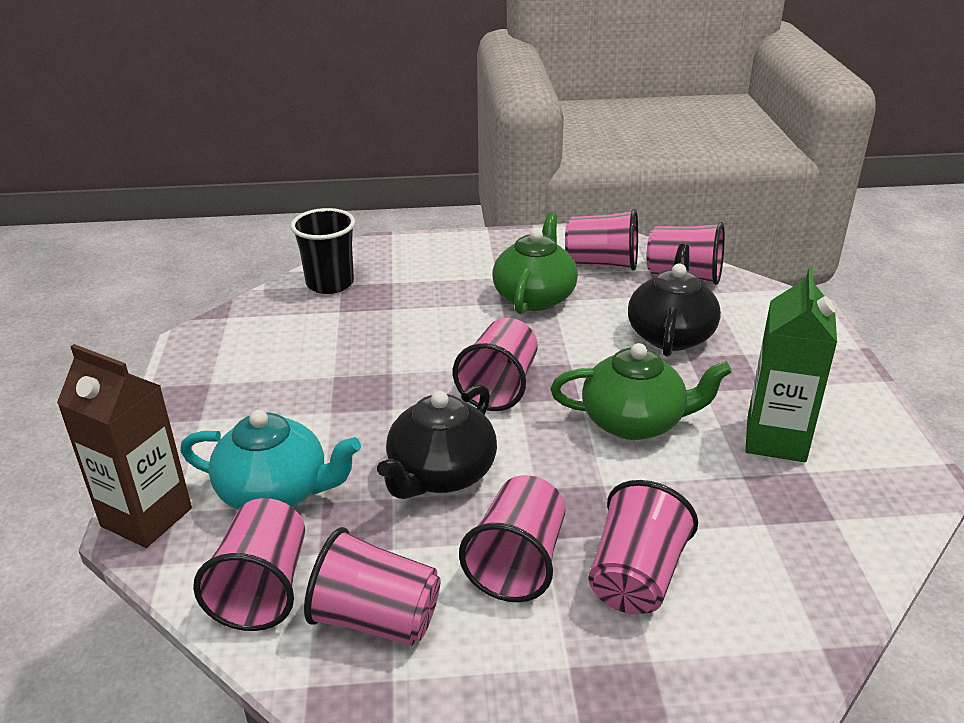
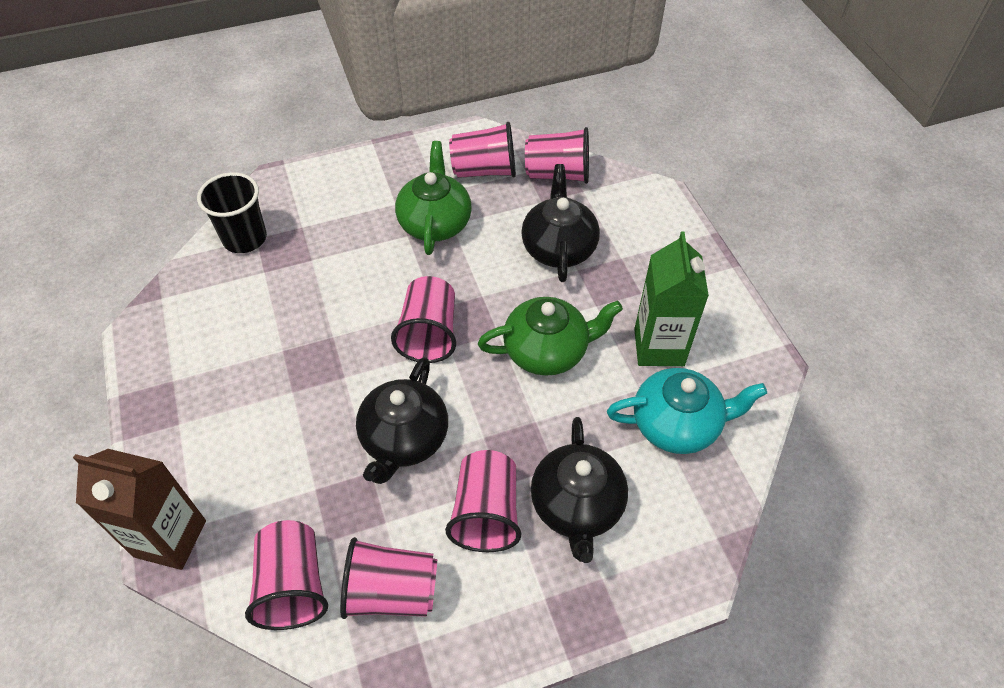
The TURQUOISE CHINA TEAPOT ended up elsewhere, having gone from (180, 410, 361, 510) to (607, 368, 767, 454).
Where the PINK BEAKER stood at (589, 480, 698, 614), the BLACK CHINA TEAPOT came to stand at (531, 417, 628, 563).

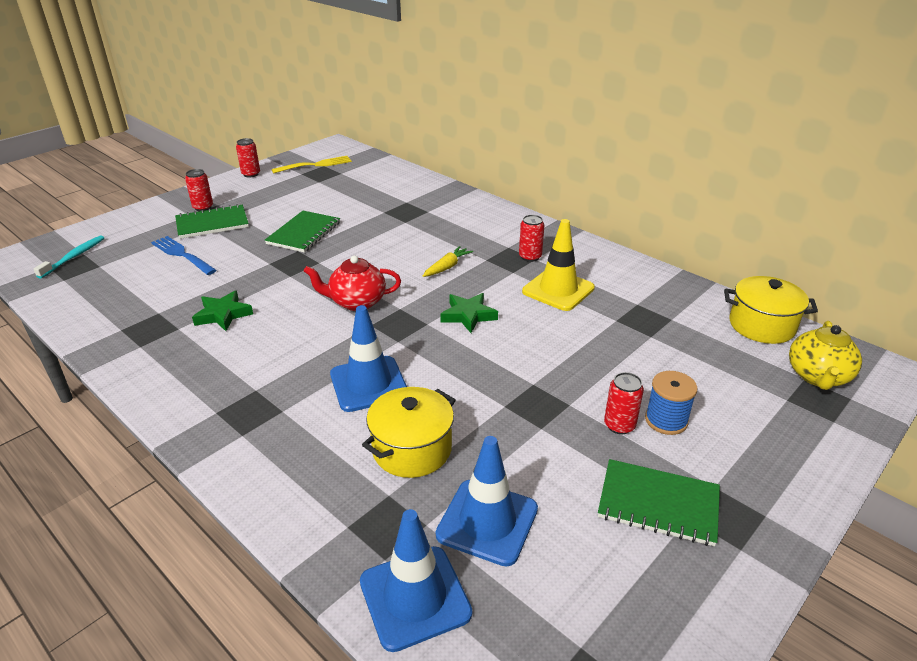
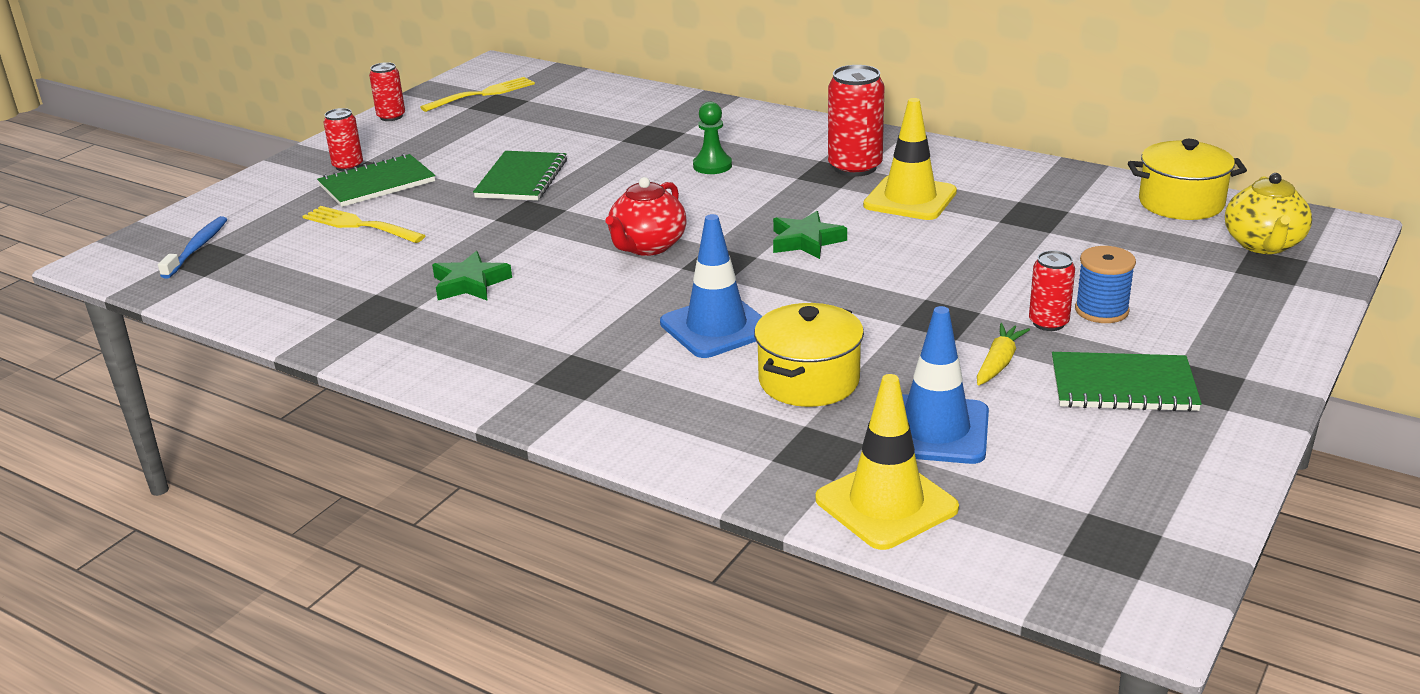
What was the TURQUOISE TOOTH BRUSH at (34, 235, 104, 279) turned into the BLUE TOOTH BRUSH at (158, 216, 227, 279).
What was the BLUE FORK at (151, 236, 217, 275) turned into the BRIGHT YELLOW FORK at (303, 206, 426, 243).
The RED CHINA TEAPOT at (304, 256, 401, 311) ended up facing another way, 45 degrees counterclockwise from before.
What was the BLUE ROAD CONE at (360, 509, 472, 652) turned into the BRIGHT YELLOW ROAD CONE at (815, 374, 959, 550).
The BRIGHT YELLOW ROOT VEGETABLE ended up elsewhere, having gone from (423, 246, 473, 277) to (977, 323, 1030, 385).
The size of the RED TIN at (519, 215, 544, 262) changed by a factor of 1.69.
The second view gained the GREEN PAWN at (693, 102, 732, 174).

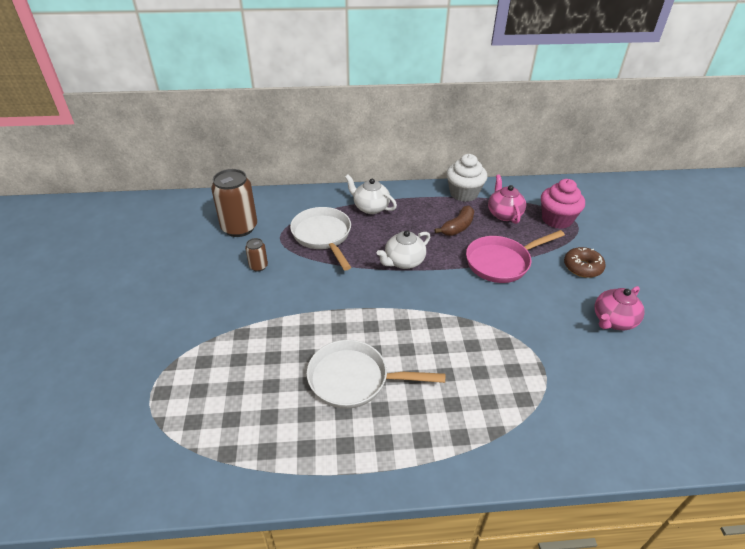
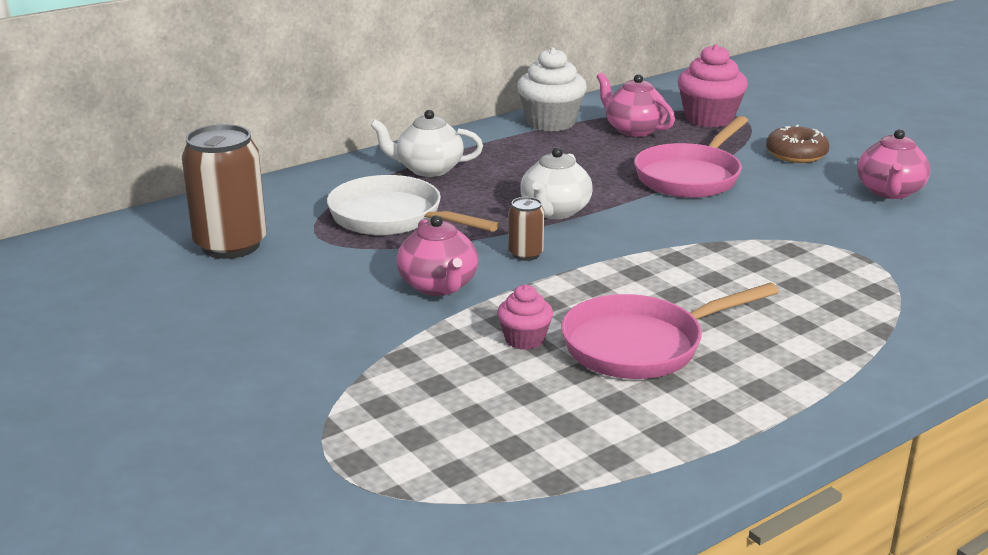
The BROWN TIN ended up elsewhere, having gone from (245, 238, 268, 272) to (508, 197, 544, 261).
What was the SNOW-WHITE PAN at (307, 340, 445, 409) turned into the PINK PAN at (561, 283, 779, 379).
The second view lost the BROWN TOY BANANA at (434, 206, 474, 236).
The second view gained the PINK CHINA TEAPOT at (397, 215, 478, 296).
The second view gained the PINK FAIRY CAKE at (497, 285, 553, 350).

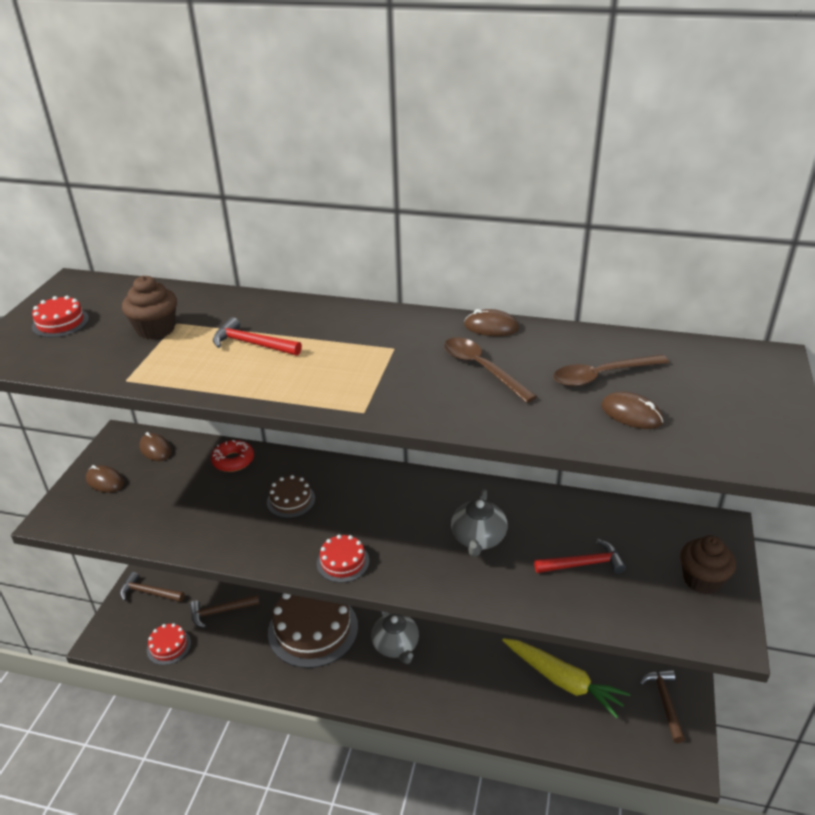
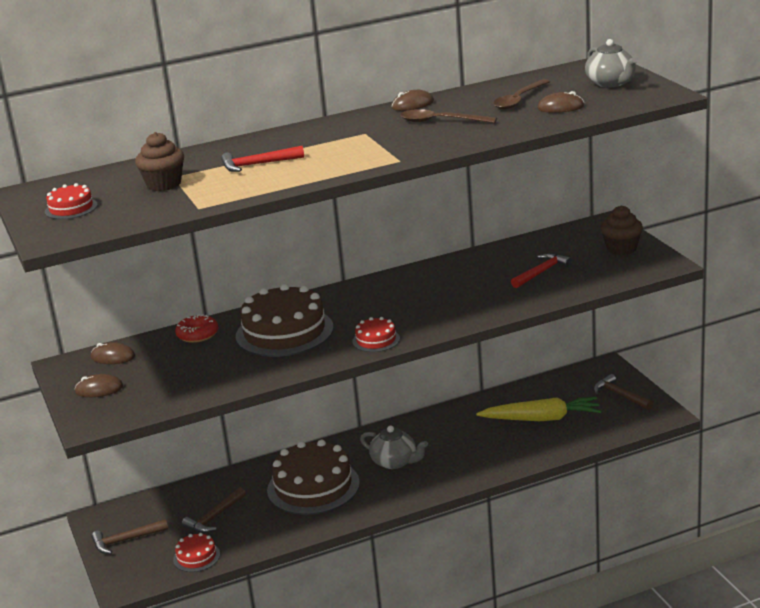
The size of the BROWN LAYER CAKE at (267, 475, 315, 518) changed by a factor of 2.11.
The GRAY CHINA TEAPOT ended up elsewhere, having gone from (451, 489, 508, 557) to (585, 39, 637, 88).

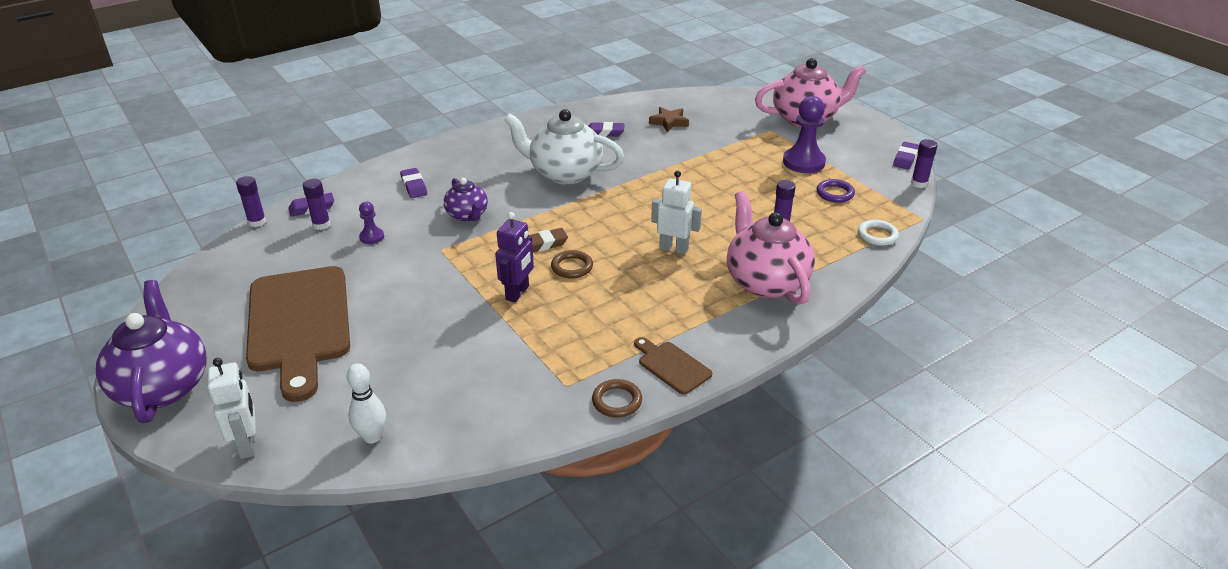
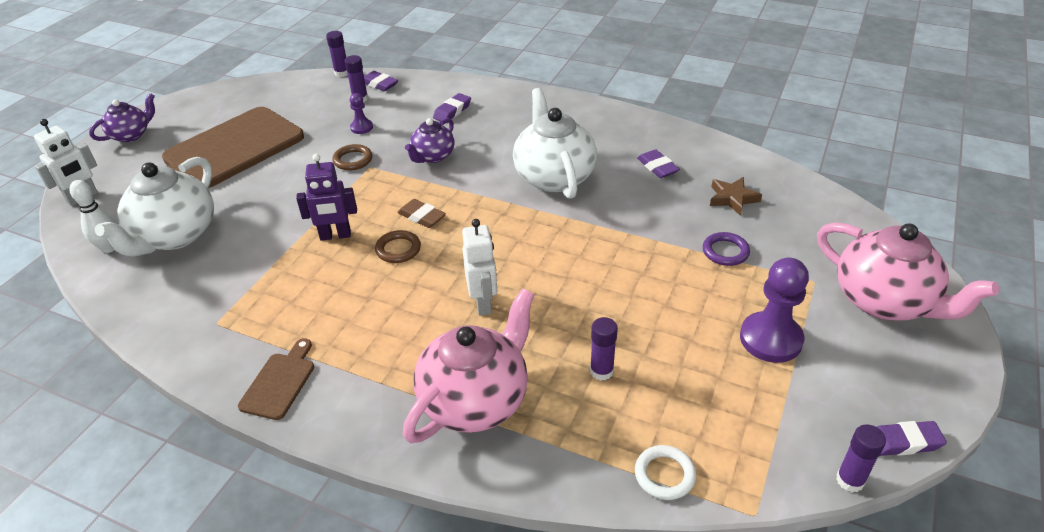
The size of the VIOLET CHINA TEAPOT at (96, 280, 207, 423) changed by a factor of 0.56.
The BROWN HOOP ended up elsewhere, having gone from (592, 379, 642, 417) to (332, 144, 373, 170).
The VIOLET HOOP ended up elsewhere, having gone from (817, 179, 855, 203) to (703, 232, 750, 266).
The second view gained the SNOW-WHITE CHINA TEAPOT at (95, 157, 214, 256).

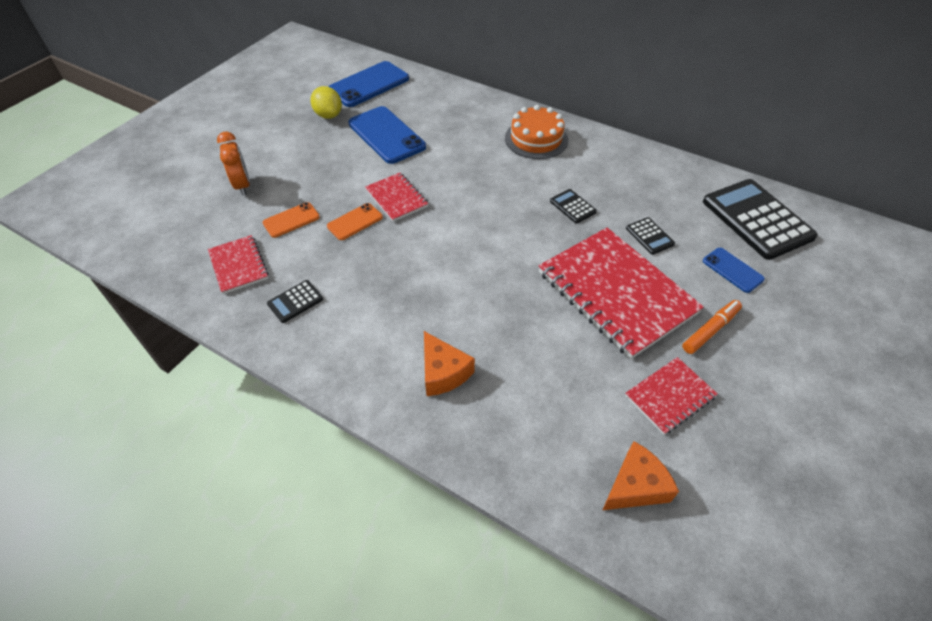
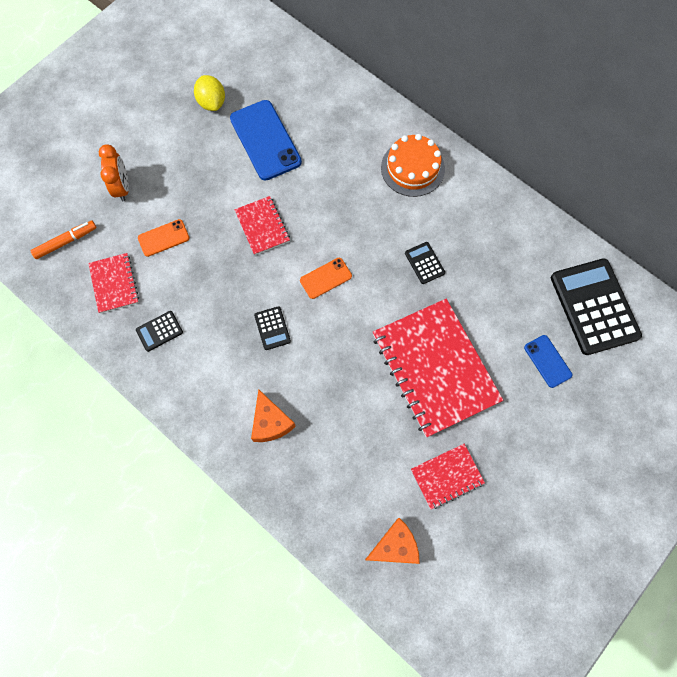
The BRIGHT ORANGE PHONE ended up elsewhere, having gone from (327, 203, 383, 240) to (300, 258, 352, 299).
The second view lost the BLUE PHONE at (328, 61, 409, 107).
The BLACK ADDING MACHINE ended up elsewhere, having gone from (626, 217, 675, 255) to (254, 306, 291, 350).
The BRIGHT ORANGE FELT PEN ended up elsewhere, having gone from (682, 300, 742, 354) to (30, 220, 97, 259).

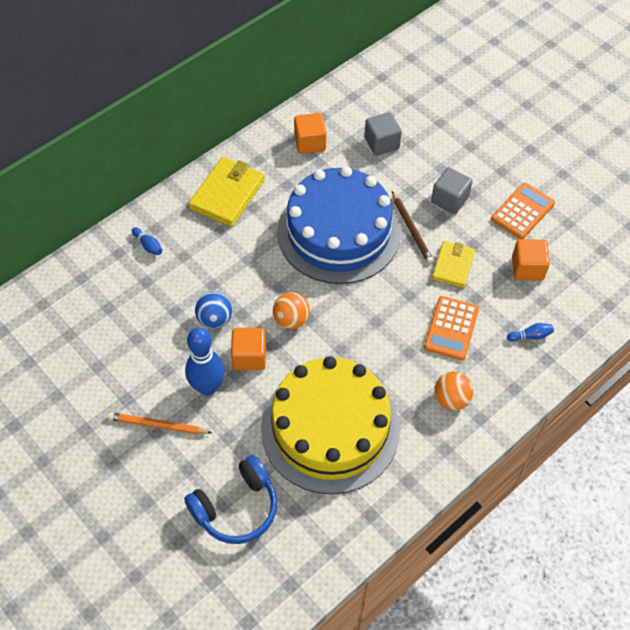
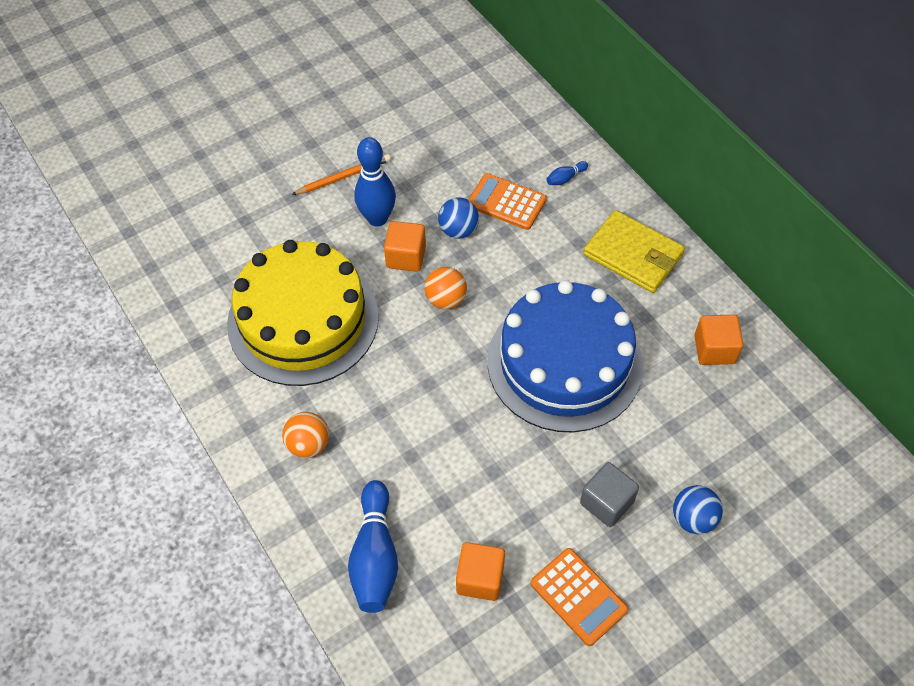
The BRIGHT ORANGE WOODEN PENCIL at (107, 412, 212, 434) ended up facing another way, 45 degrees clockwise from before.
The second view lost the BLUE OVER-EAR HEADPHONES at (184, 455, 277, 544).
The second view lost the GRAY BLOCK at (364, 112, 402, 156).
The second view lost the BROWN WOODEN PENCIL at (392, 191, 433, 264).
The BRIGHT ORANGE ADDING MACHINE ended up elsewhere, having gone from (424, 296, 479, 360) to (468, 173, 547, 230).
The second view lost the BRIGHT YELLOW CARD WALLET at (432, 241, 475, 288).
The size of the BLUE TENPIN at (507, 323, 554, 342) changed by a factor of 2.28.
The second view gained the BLUE BALL at (673, 485, 723, 534).

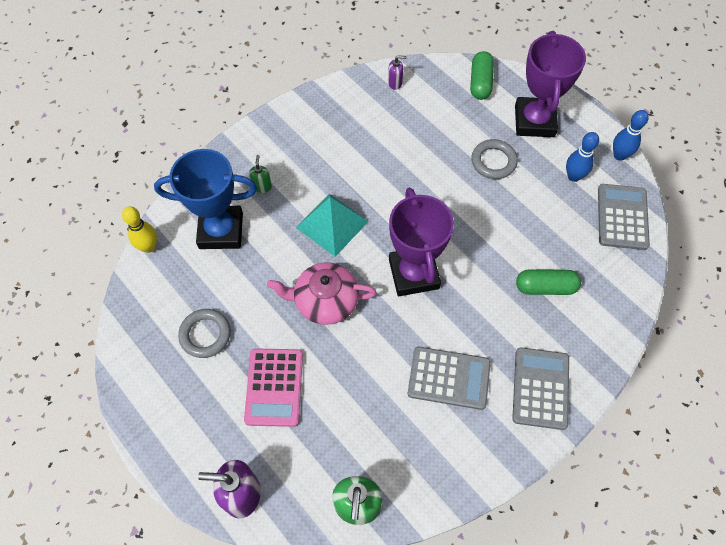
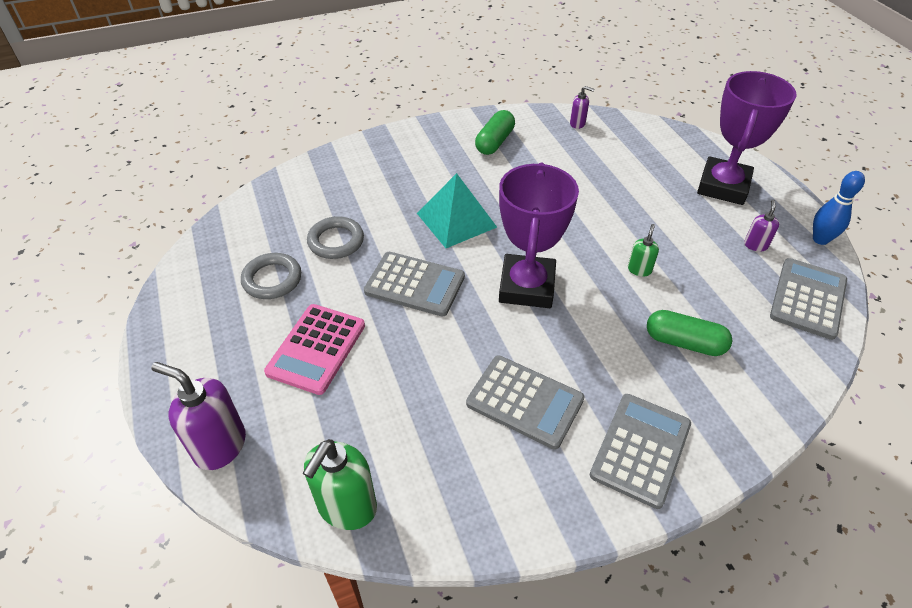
The second view lost the BRIGHT YELLOW TENPIN at (122, 206, 157, 253).
The second view lost the BLUE AWARD CUP at (154, 149, 257, 249).
The GREEN SOAP PUMP ended up elsewhere, having gone from (249, 155, 272, 193) to (628, 224, 659, 277).
Where the PINK CHINA TEAPOT stood at (267, 262, 377, 325), the GRAY ADDING MACHINE came to stand at (364, 252, 465, 317).
The GREEN PILL ended up elsewhere, having gone from (470, 51, 494, 100) to (475, 110, 515, 155).
The GRAY HOOP ended up elsewhere, having gone from (471, 139, 518, 179) to (307, 216, 364, 259).
Where the BLUE TENPIN stood at (566, 132, 599, 182), the VIOLET SOAP PUMP came to stand at (744, 200, 779, 252).

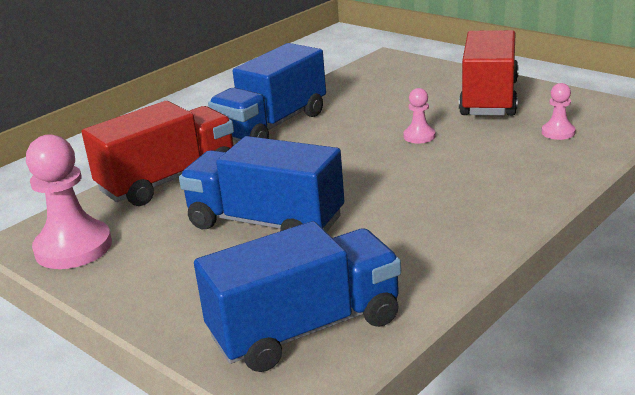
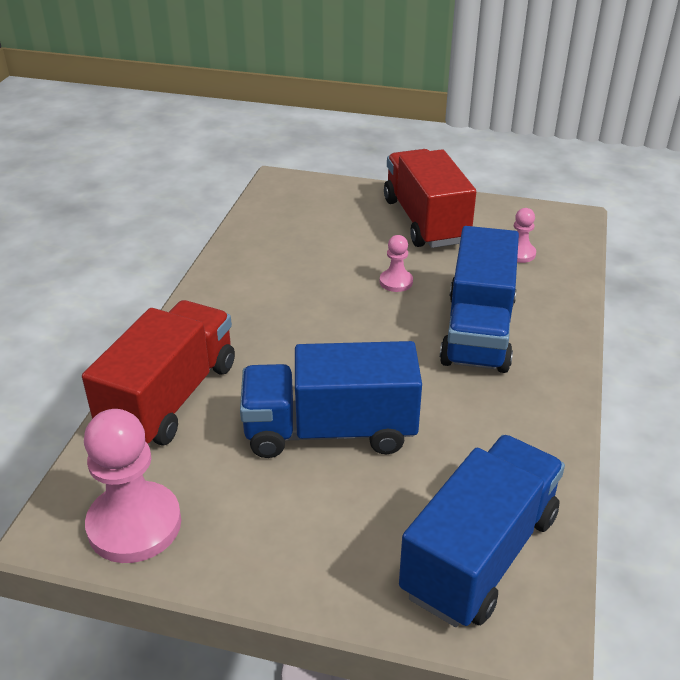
The BLUE TRUCK ended up elsewhere, having gone from (208, 43, 326, 141) to (440, 226, 519, 373).

